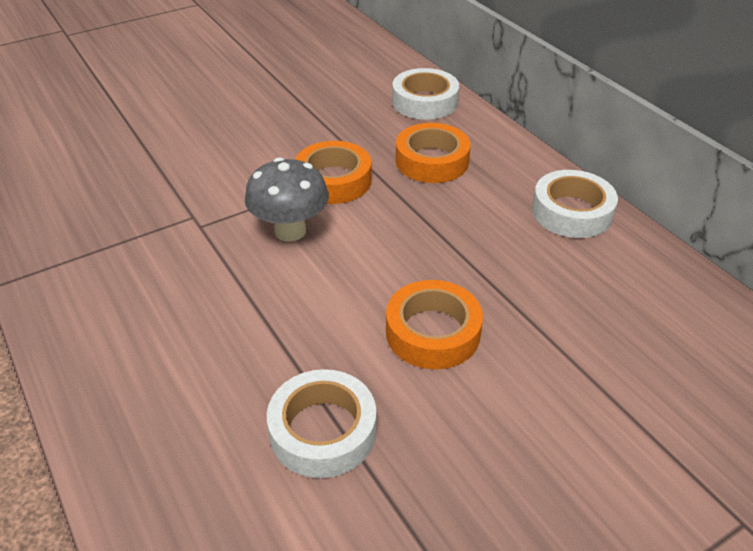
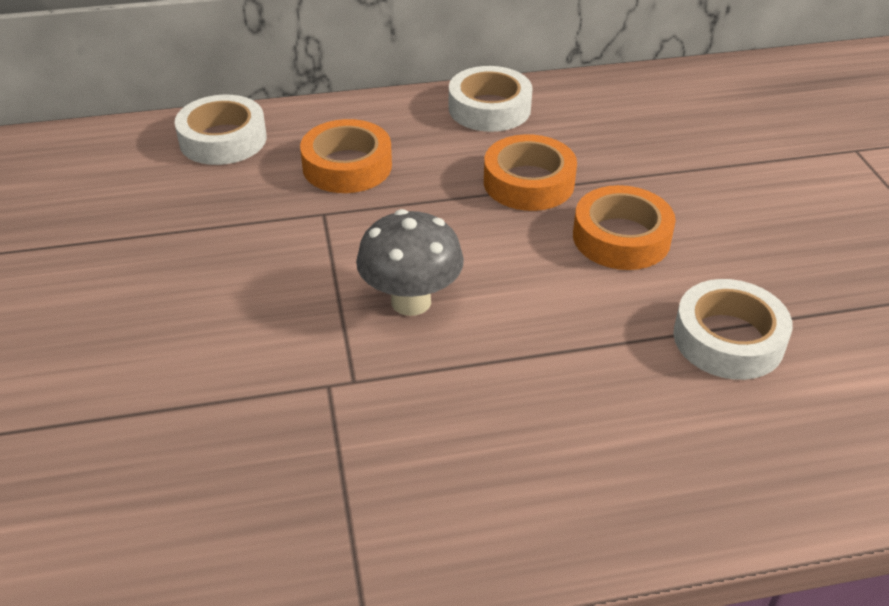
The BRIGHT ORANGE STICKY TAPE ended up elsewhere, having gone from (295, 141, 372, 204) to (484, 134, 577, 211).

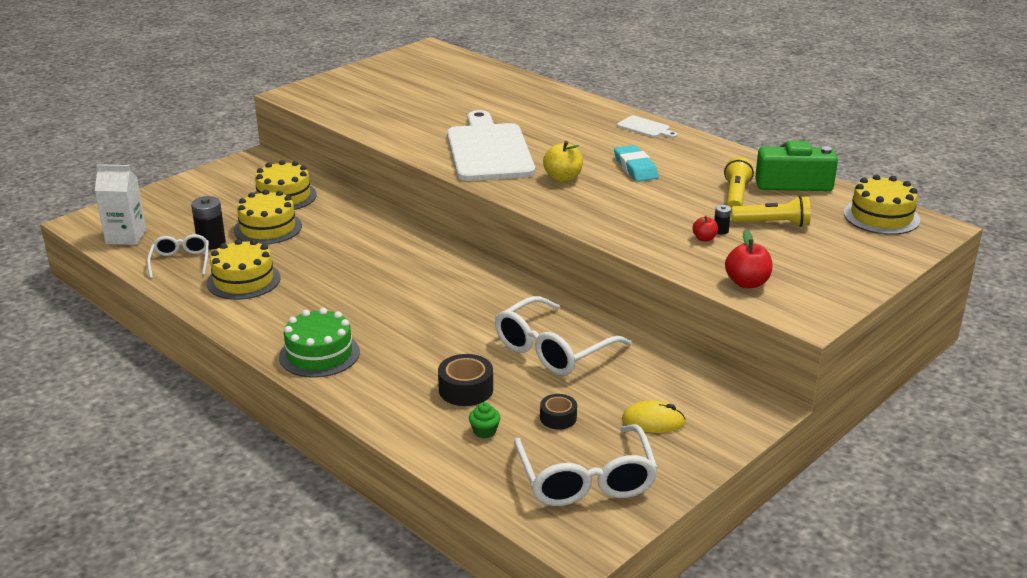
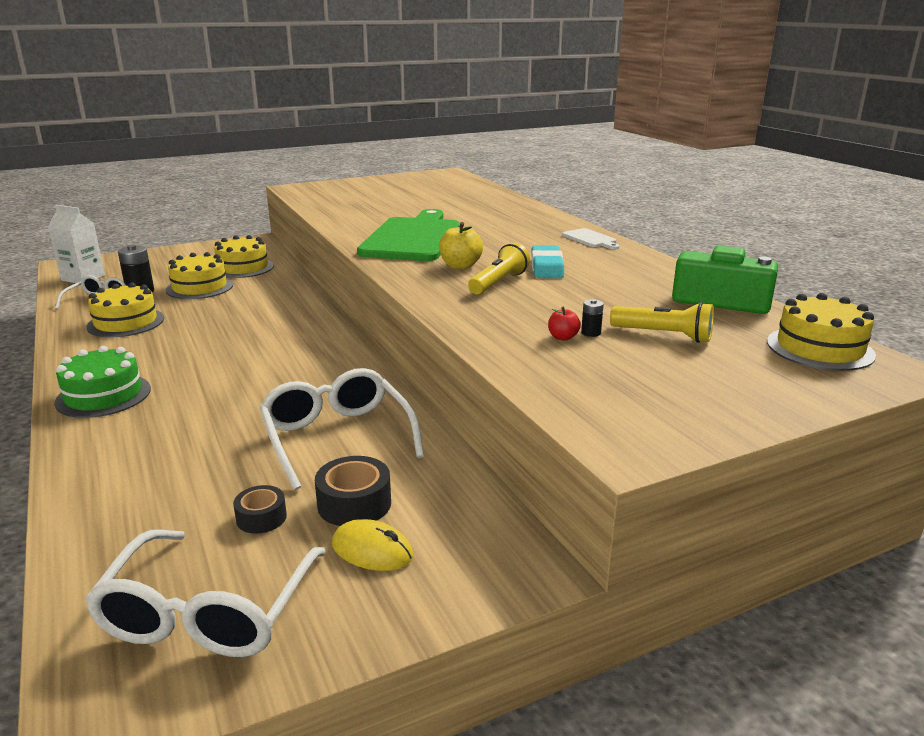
The BLACK STICKY TAPE ended up elsewhere, having gone from (438, 354, 493, 406) to (315, 456, 391, 526).
What was the SNOW-WHITE BREAD BOARD at (447, 110, 535, 181) turned into the GREEN BREAD BOARD at (357, 209, 460, 261).
The second view lost the GREEN FAIRY CAKE at (469, 402, 501, 439).
The SNOW-WHITE EYEGLASSES at (495, 296, 631, 375) ended up facing another way, 90 degrees clockwise from before.
The BRIGHT YELLOW POCKET TORCH ended up elsewhere, having gone from (724, 157, 754, 207) to (468, 242, 530, 295).
The second view lost the RED APPLE FRUIT at (725, 230, 772, 288).

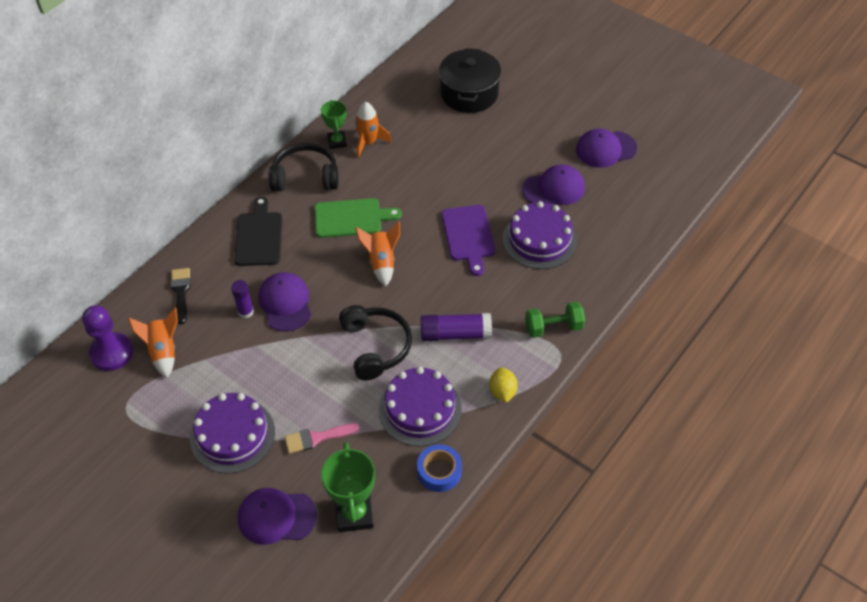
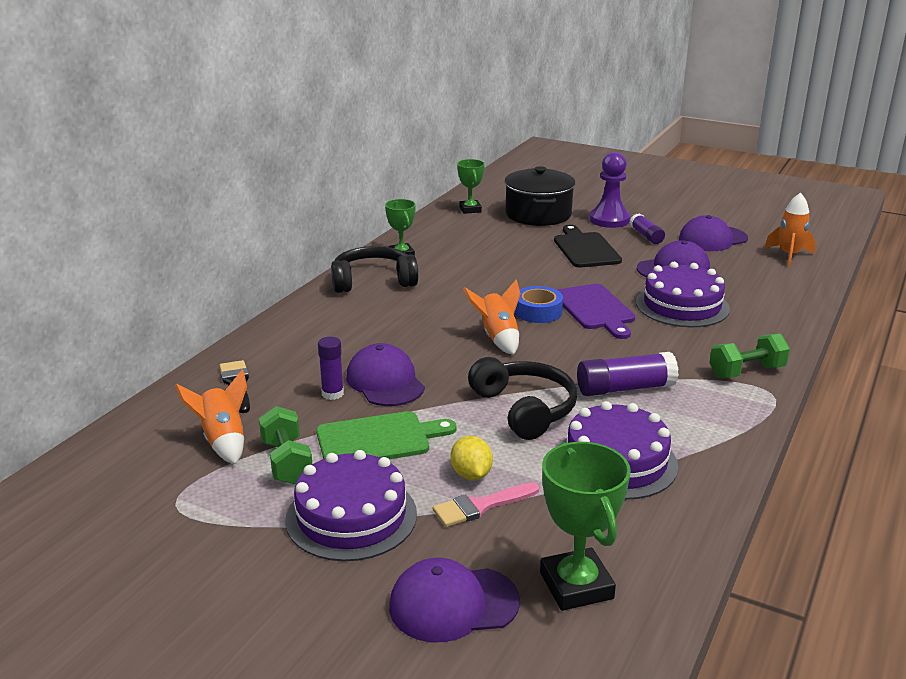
The VIOLET PAWN ended up elsewhere, having gone from (82, 305, 133, 371) to (589, 152, 630, 228).
The BLACK BREAD BOARD ended up elsewhere, having gone from (234, 196, 282, 266) to (554, 225, 622, 267).
The GREEN BREAD BOARD ended up elsewhere, having gone from (315, 198, 402, 238) to (316, 411, 457, 459).
The BRIGHT ORANGE ROCKET ended up elsewhere, having gone from (355, 102, 392, 158) to (764, 193, 815, 267).
The BLUE STICKY TAPE ended up elsewhere, having gone from (417, 444, 462, 492) to (515, 286, 563, 323).
The BRIGHT YELLOW TOY LEMON ended up elsewhere, having gone from (490, 367, 518, 403) to (451, 436, 493, 480).
The second view gained the GREEN FREE WEIGHT at (259, 406, 312, 484).
The second view gained the GREEN AWARD CUP at (457, 159, 485, 214).
The second view gained the VIOLET GLUE STICK at (630, 214, 665, 244).

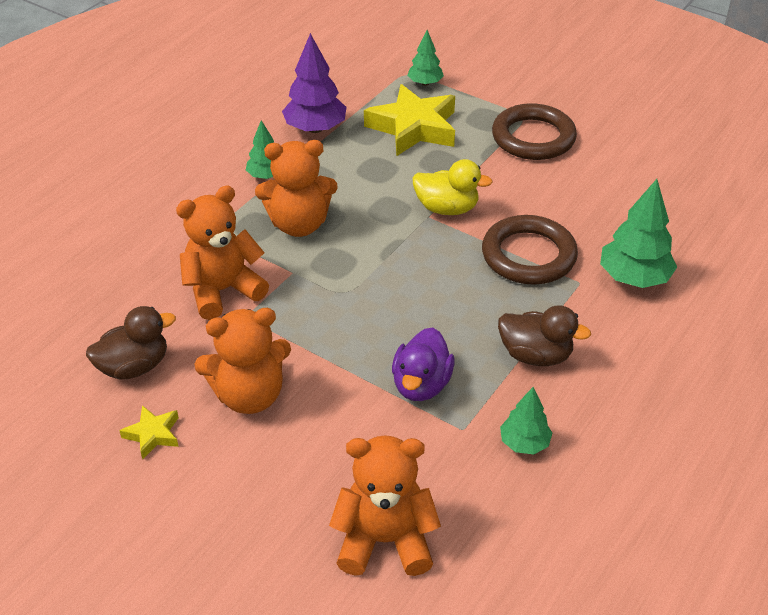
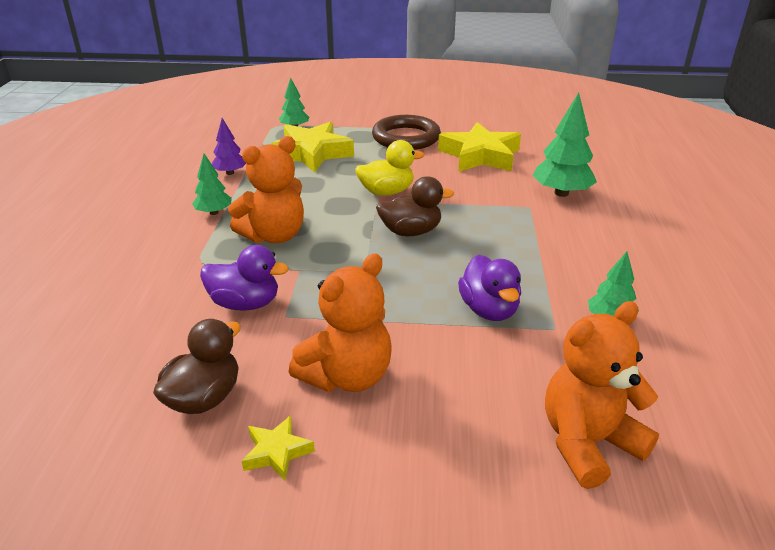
Where the BRIGHT ORANGE TEDDY stood at (176, 185, 269, 320), the VIOLET TOY DUCK came to stand at (200, 245, 289, 311).
The size of the VIOLET TREE at (282, 33, 346, 133) changed by a factor of 0.60.
The second view lost the BROWN HOOP at (482, 215, 578, 285).
The BROWN TOY DUCK ended up elsewhere, having gone from (498, 305, 591, 366) to (376, 176, 454, 236).
The second view gained the BRIGHT YELLOW STAR at (438, 122, 521, 172).

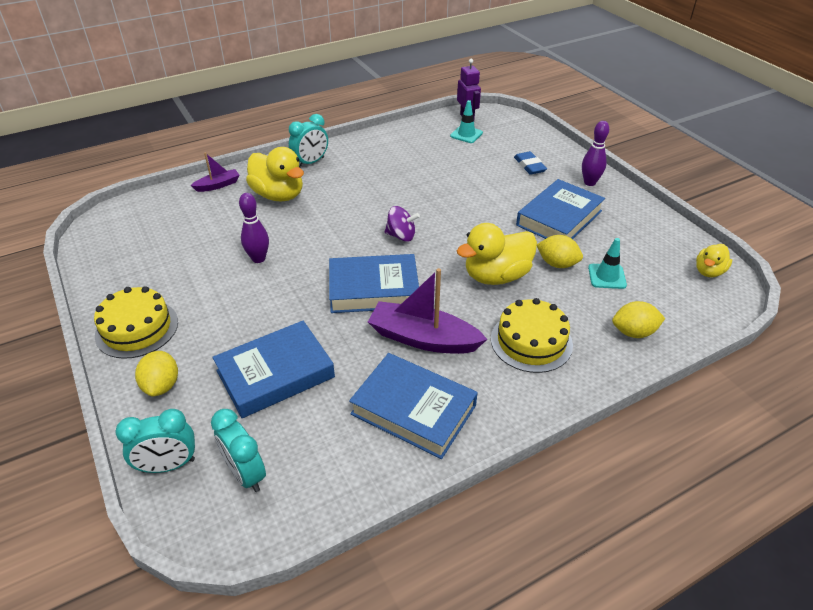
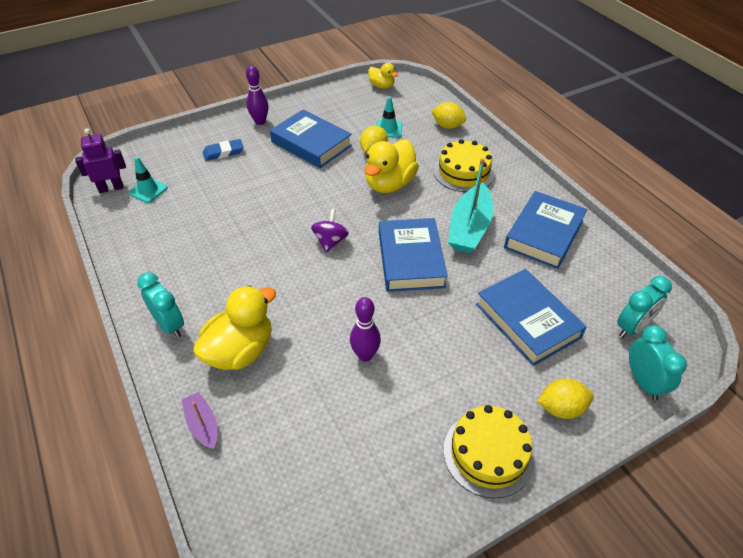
What was the VIOLET BOAT at (368, 268, 488, 354) turned into the TURQUOISE BOAT at (448, 158, 493, 253).
The BRIGHT YELLOW TOY DUCK at (457, 223, 537, 285) ended up facing another way, 60 degrees clockwise from before.
The BRIGHT YELLOW TOY LEMON at (612, 301, 665, 338) ended up facing another way, 60 degrees counterclockwise from before.

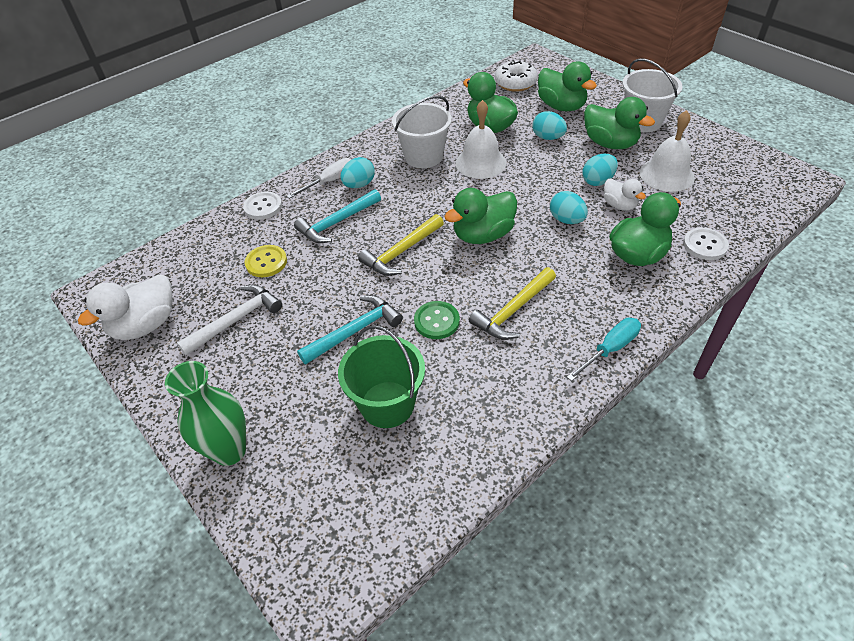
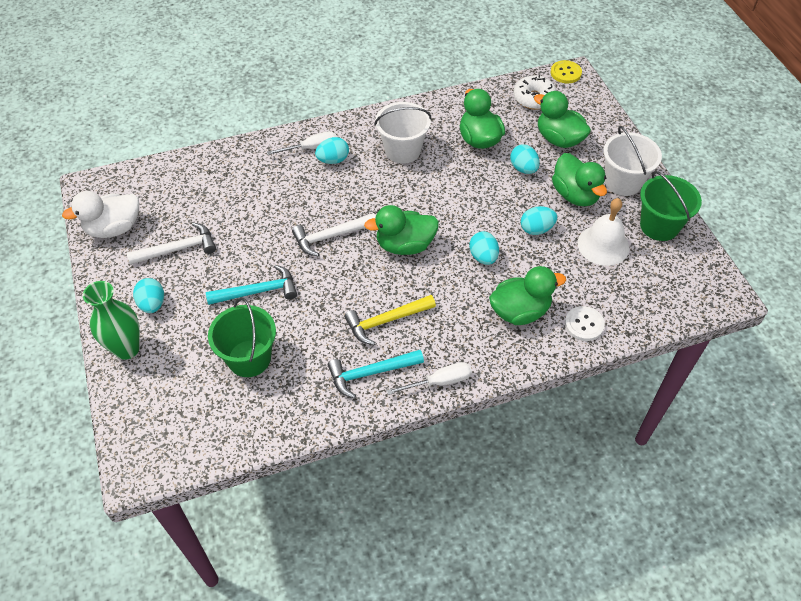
The second view lost the SNOW-WHITE SHIRT BUTTON at (243, 192, 282, 220).
The BRIGHT YELLOW SHIRT BUTTON ended up elsewhere, having gone from (245, 245, 287, 277) to (551, 60, 582, 84).
The TURQUOISE HAMMER ended up elsewhere, having gone from (294, 189, 381, 243) to (328, 350, 424, 398).
What was the BRIGHT YELLOW HAMMER at (358, 214, 444, 276) turned into the SNOW-WHITE HAMMER at (292, 213, 376, 256).
The second view lost the GREEN SHIRT BUTTON at (414, 301, 460, 339).
The second view lost the SNOW-WHITE HAND BELL at (455, 100, 506, 179).
The GREEN TOY DUCK at (538, 62, 597, 111) ended up facing another way, 150 degrees clockwise from before.
What was the TURQUOISE FLAT SCREWDRIVER at (567, 318, 641, 381) turned into the SNOW-WHITE FLAT SCREWDRIVER at (386, 362, 472, 395).
The second view lost the SNOW-WHITE TOY DUCK at (604, 178, 646, 211).
The second view gained the TURQUOISE TOY EGG at (133, 278, 164, 313).
The second view gained the GREEN BUCKET at (640, 171, 702, 241).

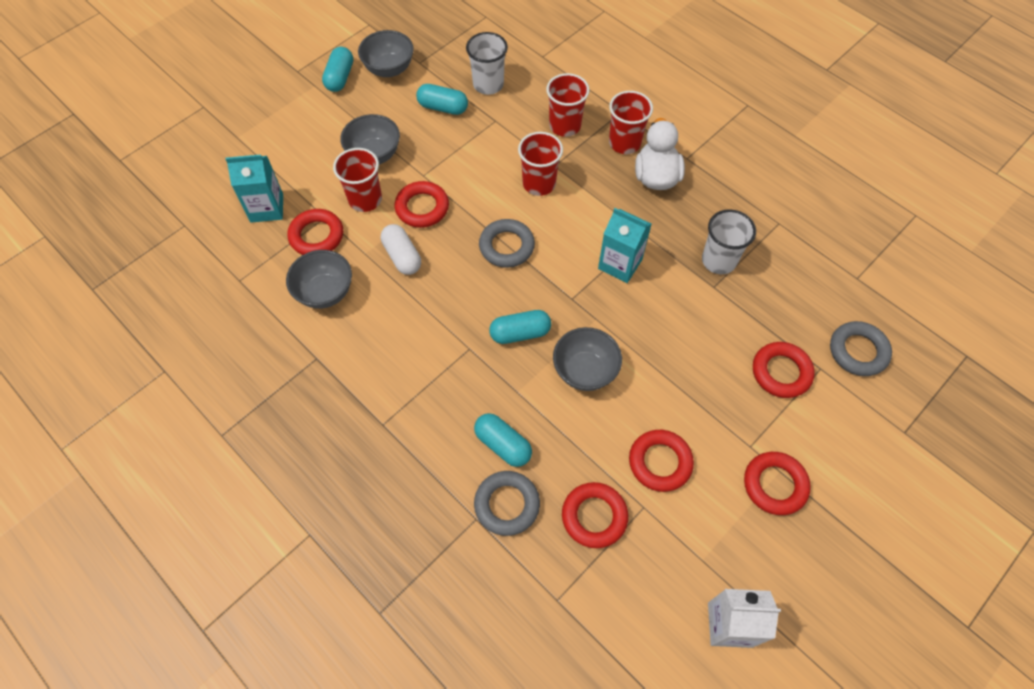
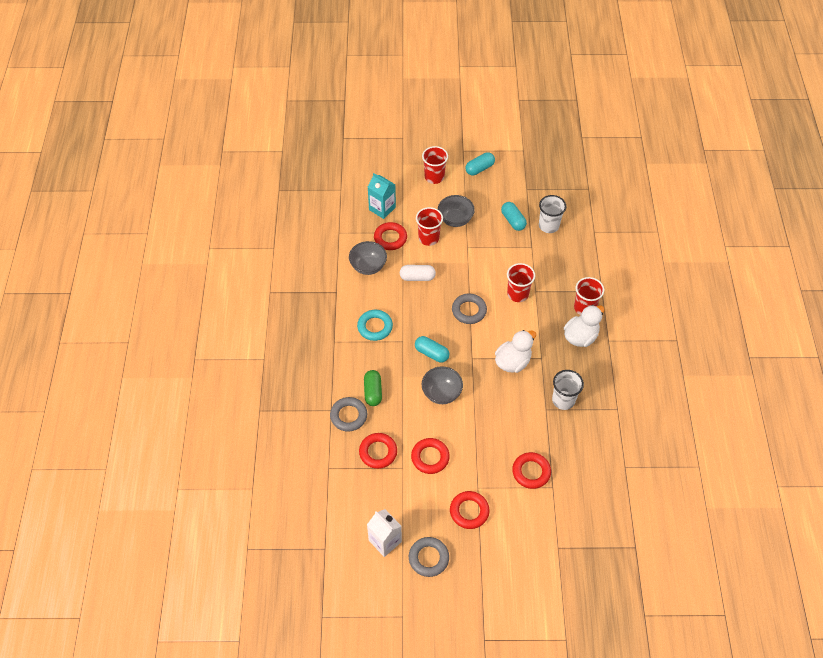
The second view lost the GRAY BOWL at (358, 30, 414, 77).
The SNOW-WHITE PILL at (381, 224, 421, 275) ended up facing another way, 75 degrees clockwise from before.
The second view lost the RED HOOP at (395, 181, 449, 228).
What was the TURQUOISE PILL at (474, 413, 532, 467) turned into the GREEN PILL at (364, 370, 382, 406).
The RED BEAKER ended up elsewhere, having gone from (546, 73, 589, 137) to (422, 146, 448, 184).
Where the TURQUOISE CARTON stood at (598, 208, 651, 283), the SNOW-WHITE TOY DUCK came to stand at (495, 330, 536, 373).
The GRAY HOOP ended up elsewhere, having gone from (830, 321, 892, 376) to (409, 537, 449, 577).
The second view gained the TURQUOISE HOOP at (357, 310, 393, 341).

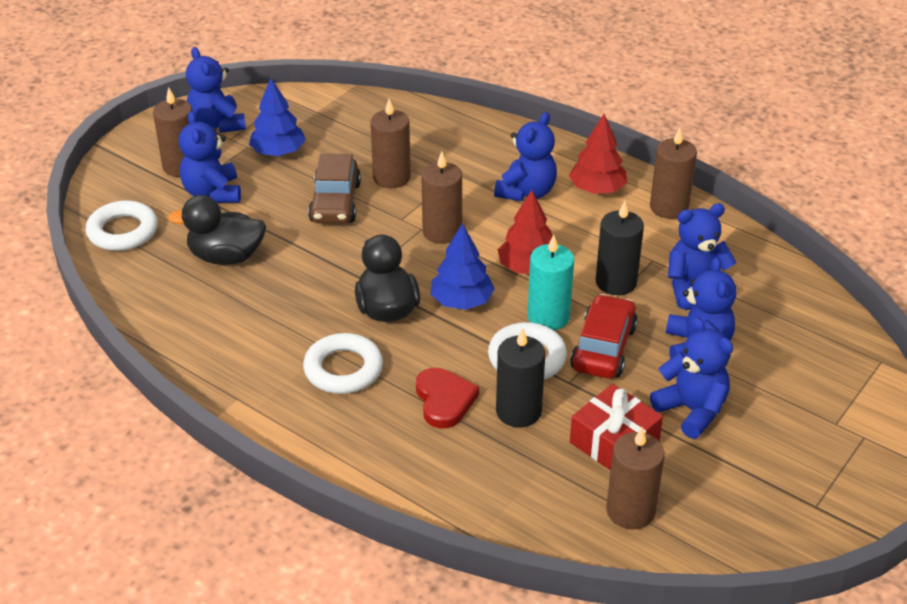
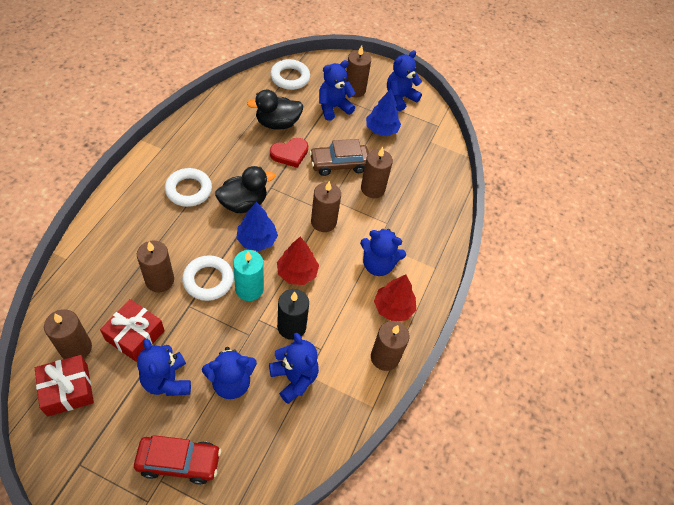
The BLACK TOY DUCK at (168, 195, 266, 265) ended up facing another way, 90 degrees counterclockwise from before.
The RED HEART SHAPE ended up elsewhere, having gone from (416, 368, 479, 429) to (270, 138, 308, 168).
What was the BLACK CANDLE at (496, 328, 545, 428) turned into the BROWN CANDLE at (137, 241, 174, 292).
The RED AUTOMOBILE ended up elsewhere, having gone from (570, 294, 638, 379) to (134, 435, 221, 485).
The BLUE TEDDY at (650, 317, 733, 439) ended up facing another way, 120 degrees clockwise from before.
The second view gained the RED WRAPPED GIFT at (35, 355, 94, 416).

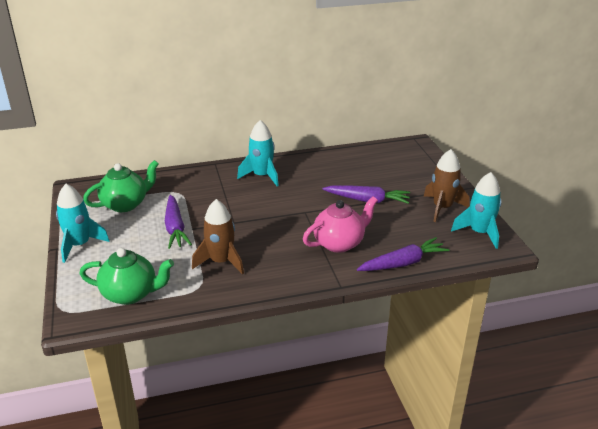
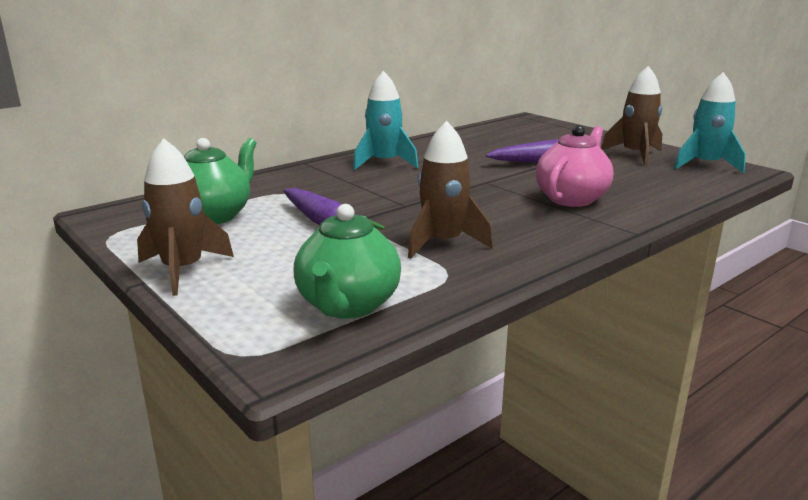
What was the TURQUOISE ROCKET at (56, 184, 110, 263) turned into the BROWN ROCKET at (137, 138, 234, 296).
The GREEN CHINA TEAPOT at (79, 248, 174, 305) ended up facing another way, 120 degrees clockwise from before.
The second view lost the VIOLET ROOT VEGETABLE at (357, 237, 449, 271).

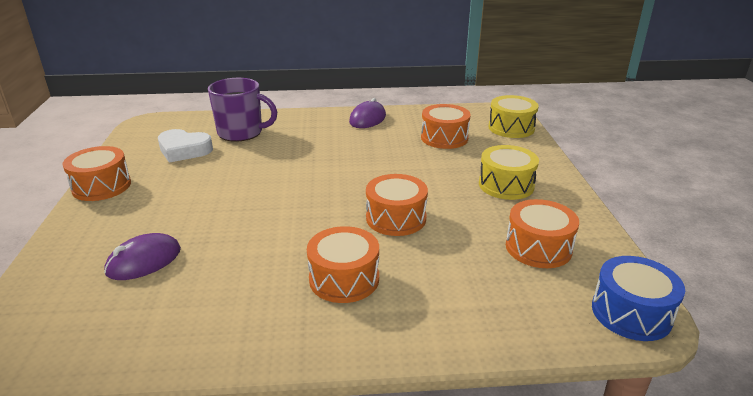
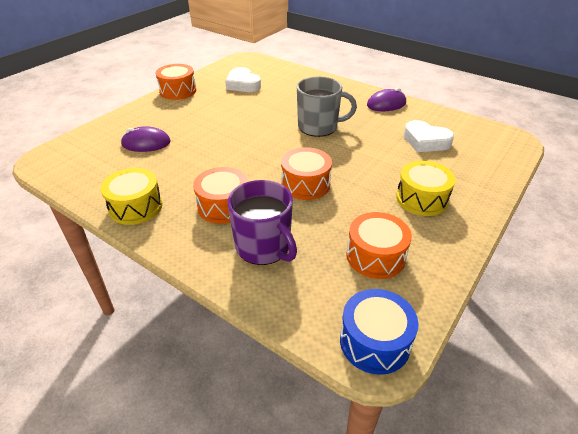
The VIOLET COFFEE MUG ended up elsewhere, having gone from (208, 78, 277, 142) to (227, 180, 297, 265).
Where the BRIGHT ORANGE DRUM stood at (421, 104, 471, 149), the SNOW-WHITE HEART SHAPE came to stand at (404, 120, 454, 152).
The BRIGHT YELLOW DRUM ended up elsewhere, having gone from (488, 95, 539, 138) to (101, 168, 163, 225).
The second view gained the GRAY COFFEE MUG at (297, 77, 357, 137).

